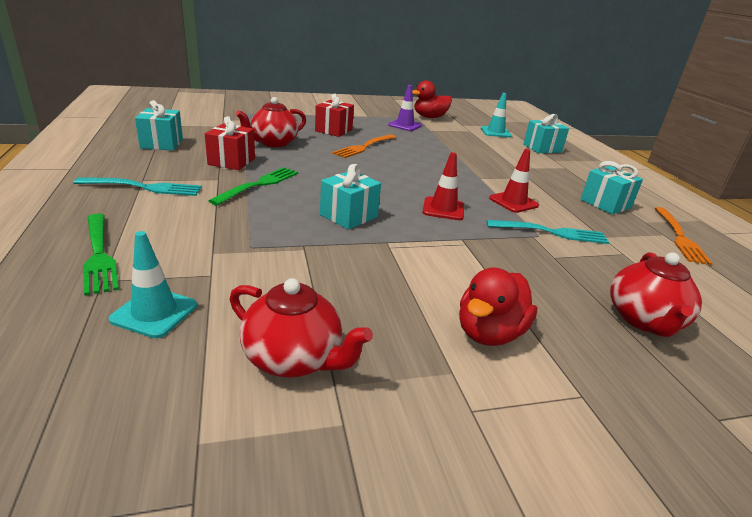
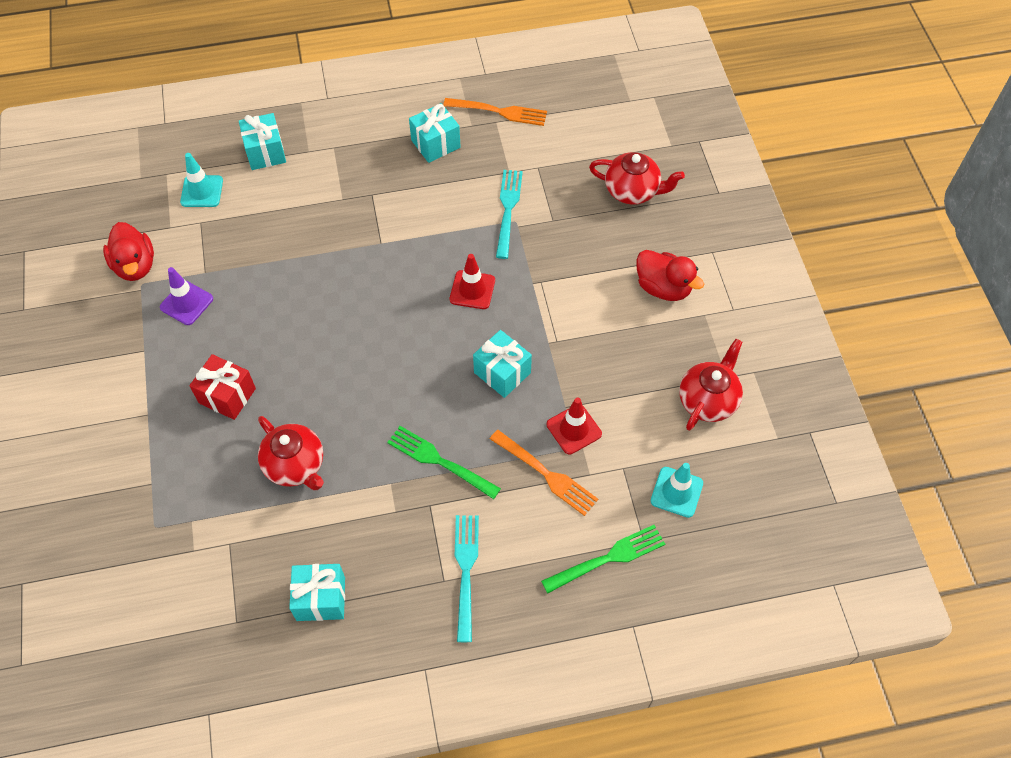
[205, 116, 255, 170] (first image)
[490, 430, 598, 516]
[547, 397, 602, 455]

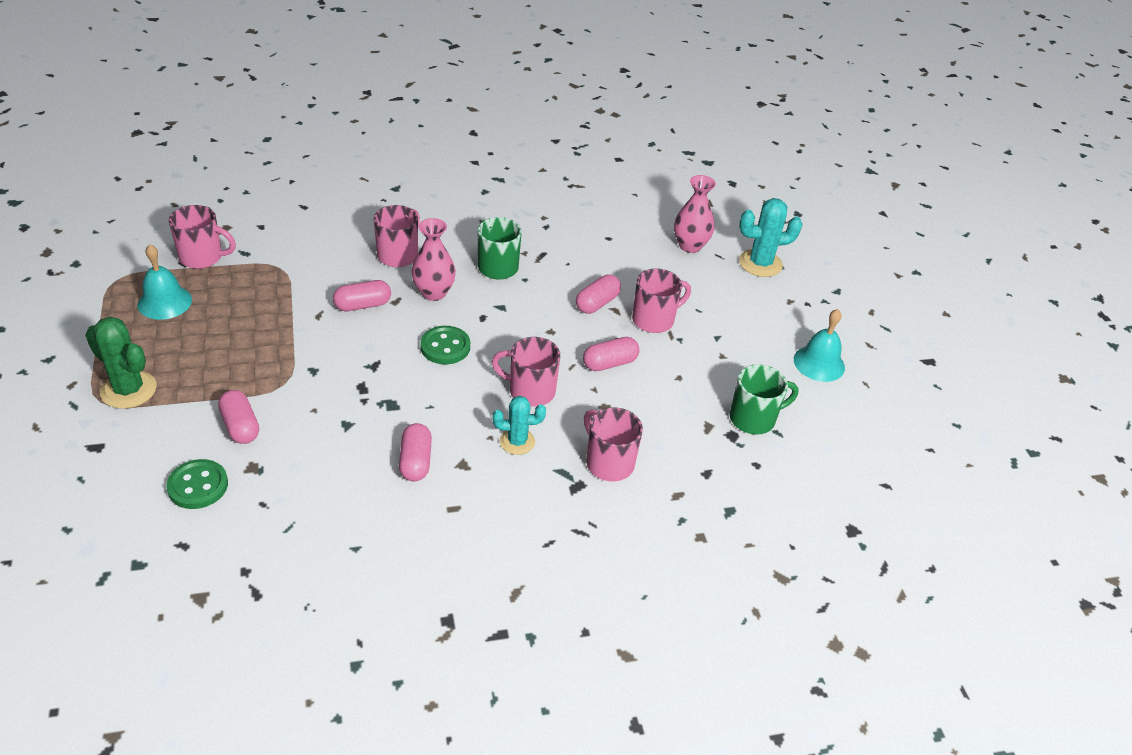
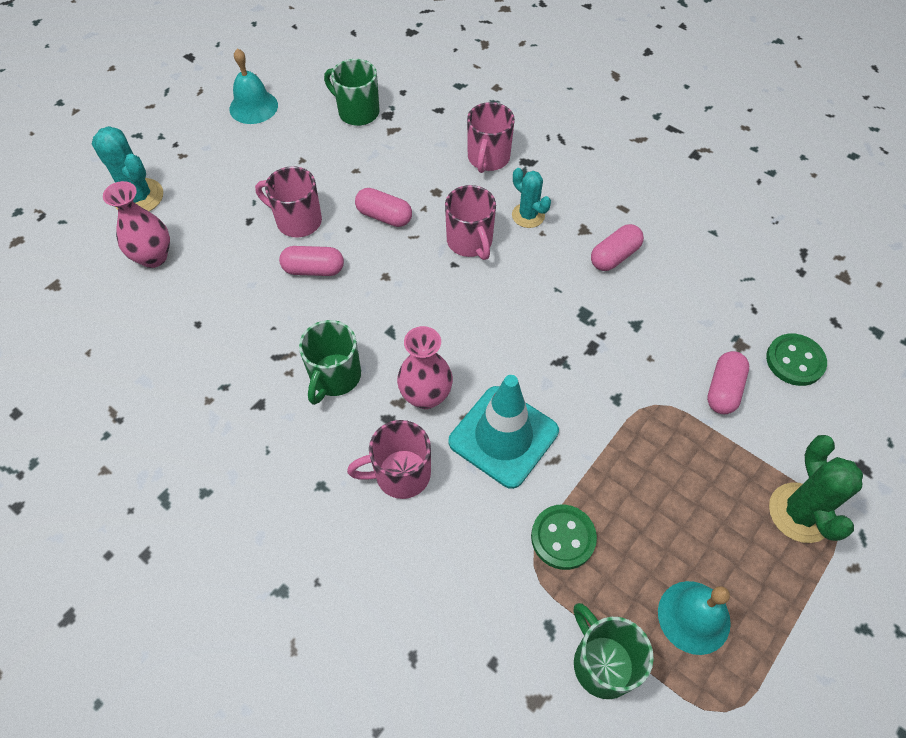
[574, 603, 654, 699]
[448, 375, 559, 489]
[531, 504, 597, 570]

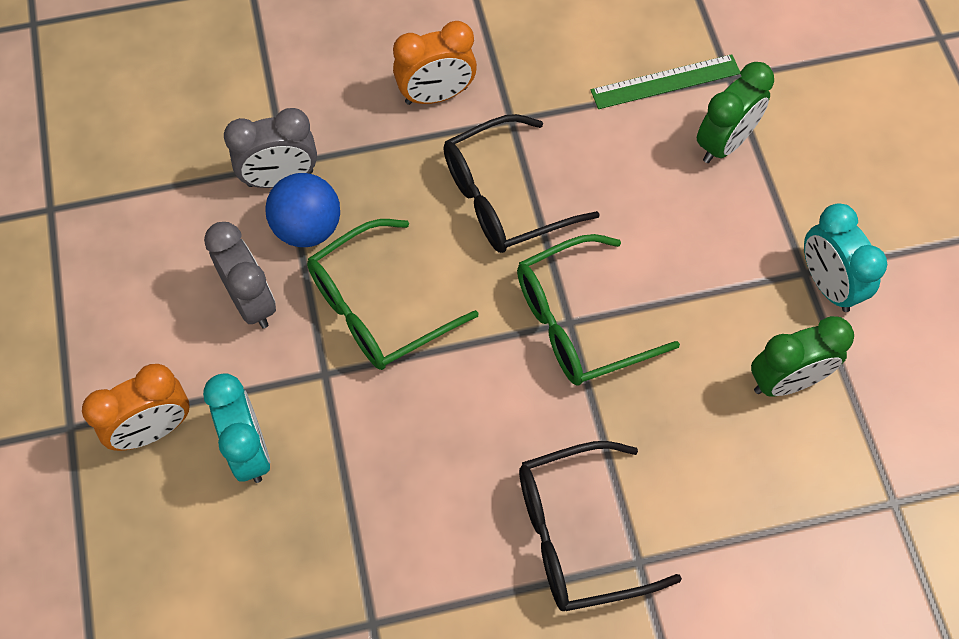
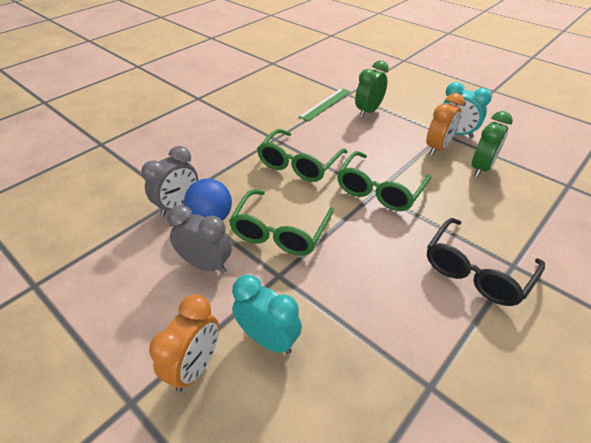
[426, 93, 465, 156]
[355, 60, 389, 118]
[257, 129, 347, 182]

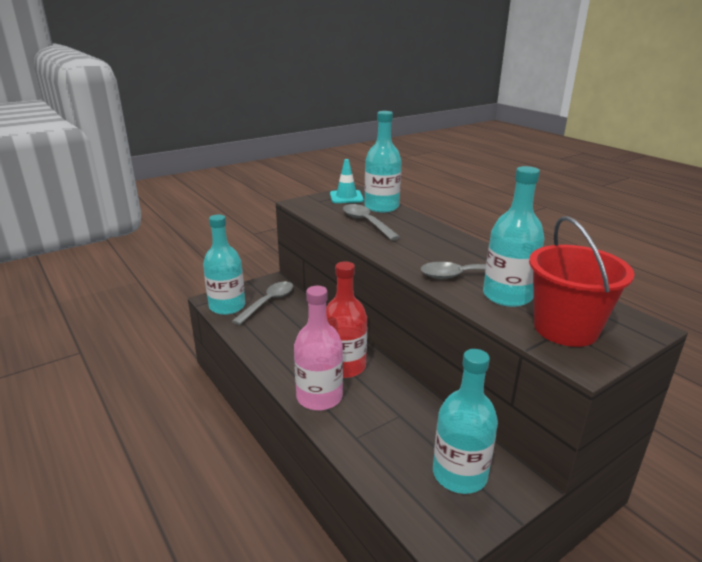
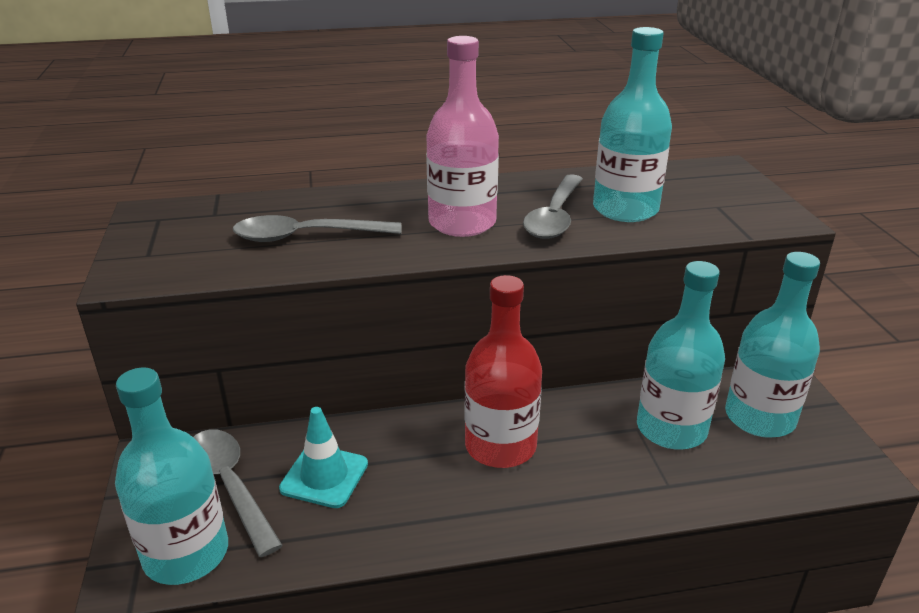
[637, 261, 725, 449]
[279, 407, 368, 508]
[529, 216, 635, 347] (first image)
[426, 36, 499, 237]

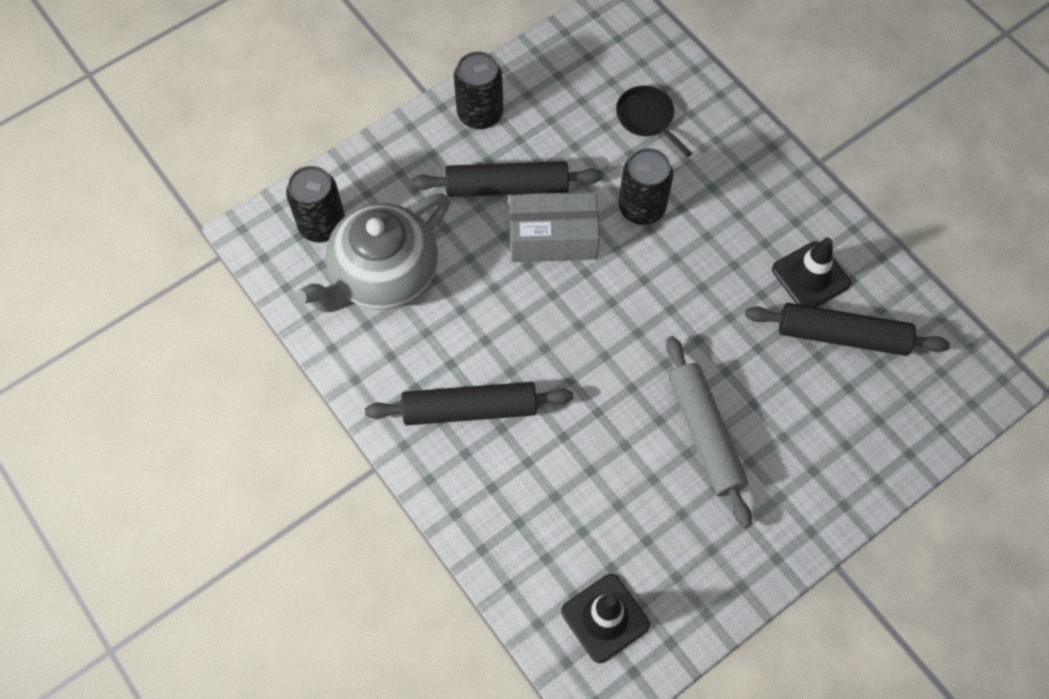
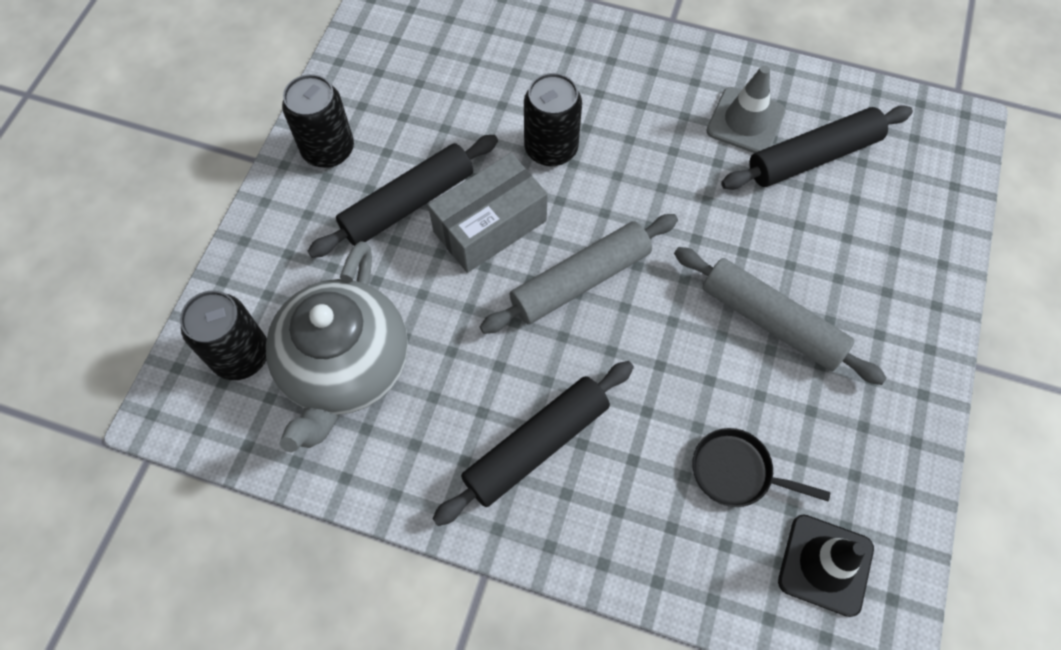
[692, 428, 831, 507]
[706, 65, 786, 153]
[480, 214, 678, 334]

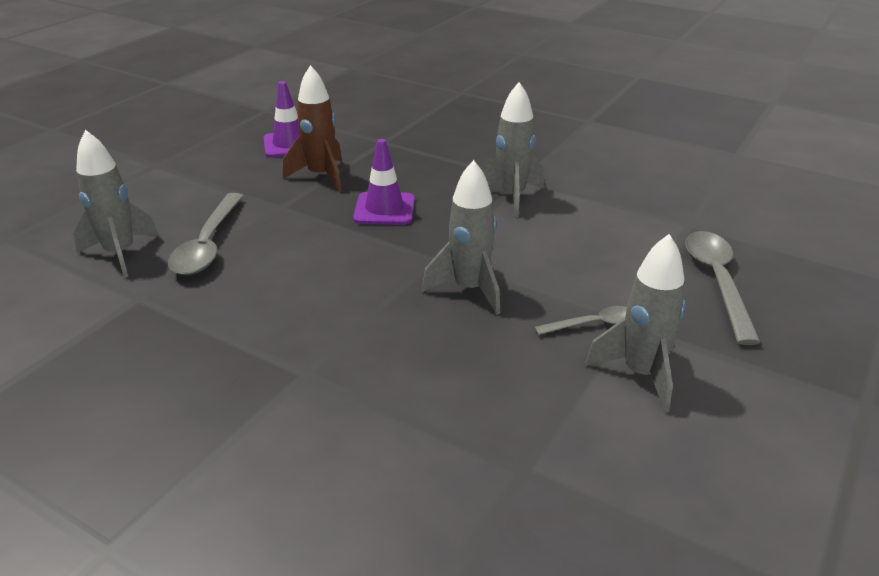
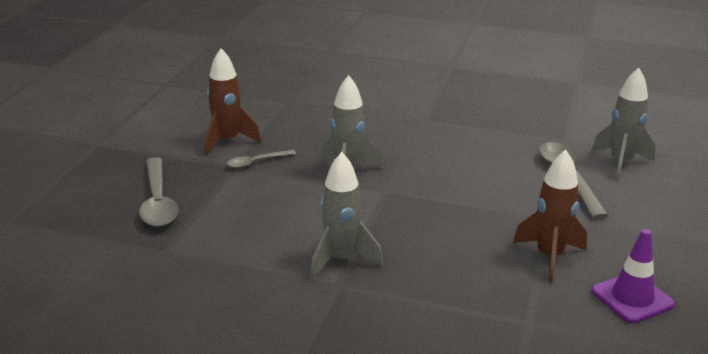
[353, 139, 415, 225] (first image)
[205, 48, 261, 156]

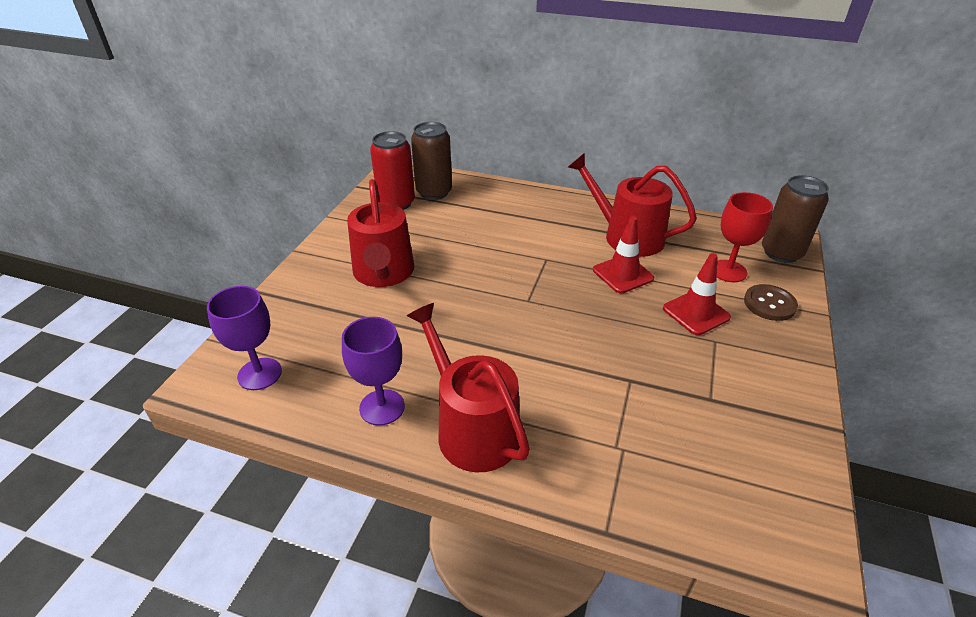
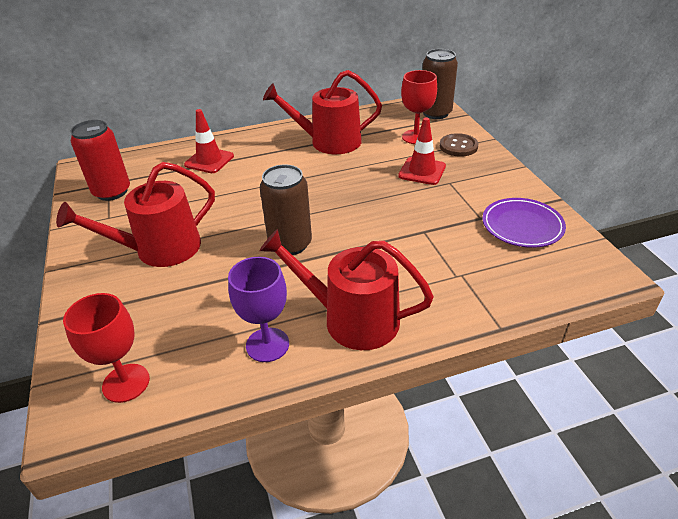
[260, 164, 312, 255]
[56, 162, 215, 267]
[184, 109, 234, 173]
[63, 293, 150, 403]
[482, 198, 566, 248]

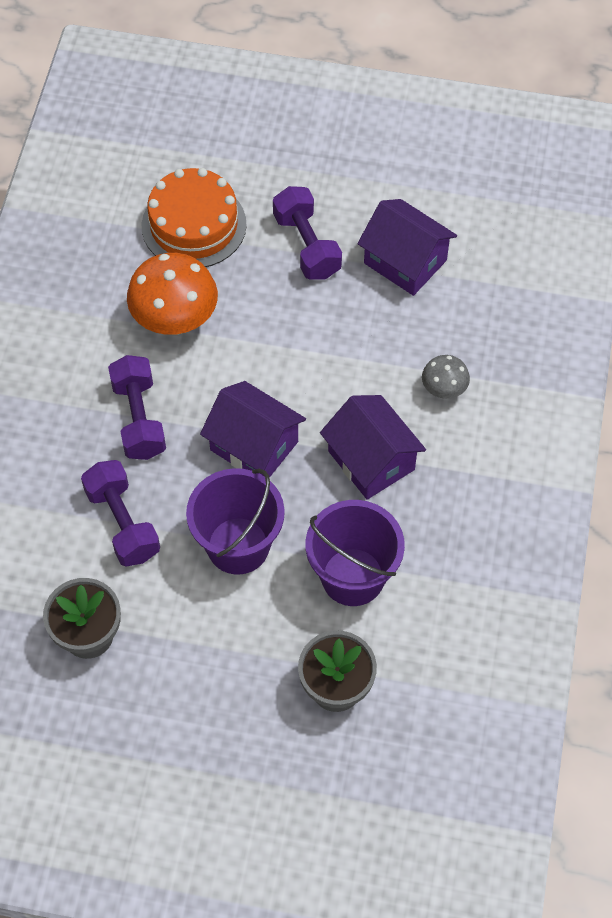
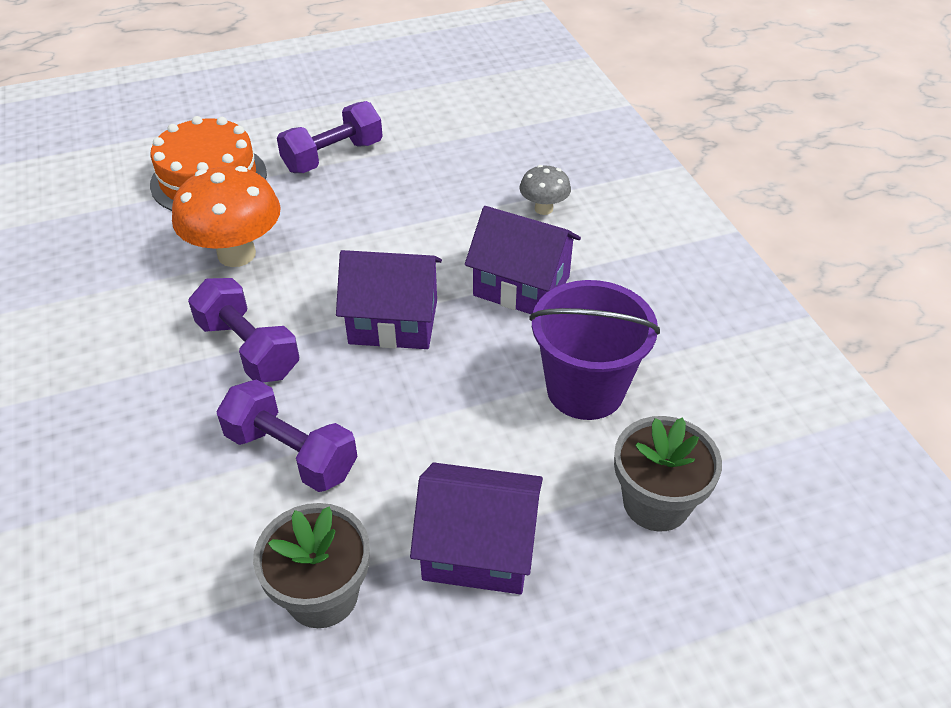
[277, 101, 382, 173]
[410, 463, 543, 594]
[186, 468, 285, 575] (first image)

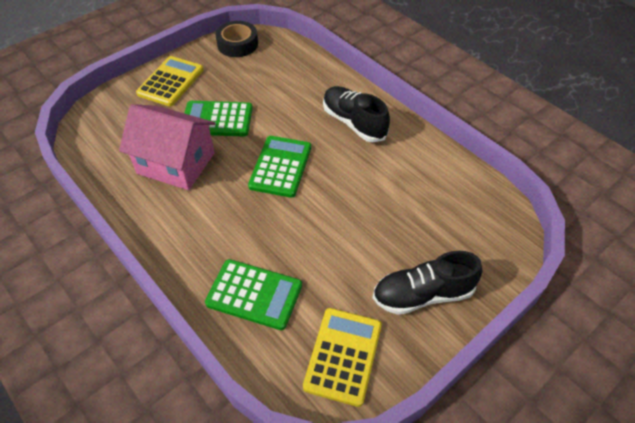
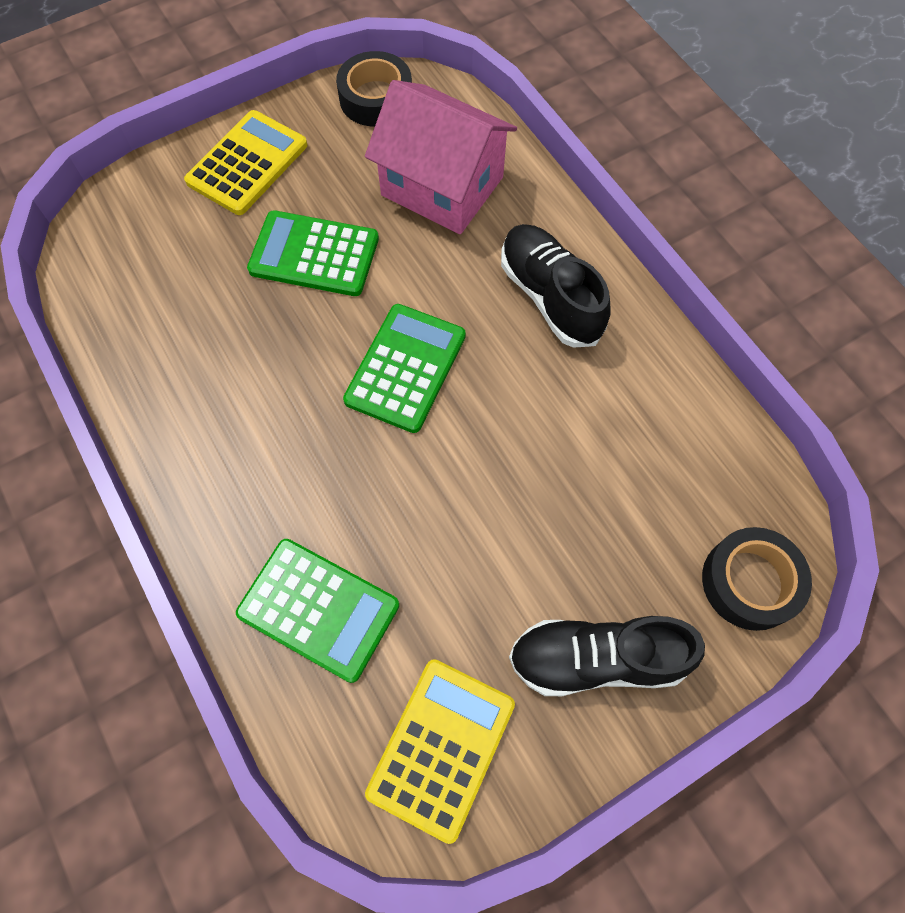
[365, 80, 517, 234]
[702, 527, 812, 631]

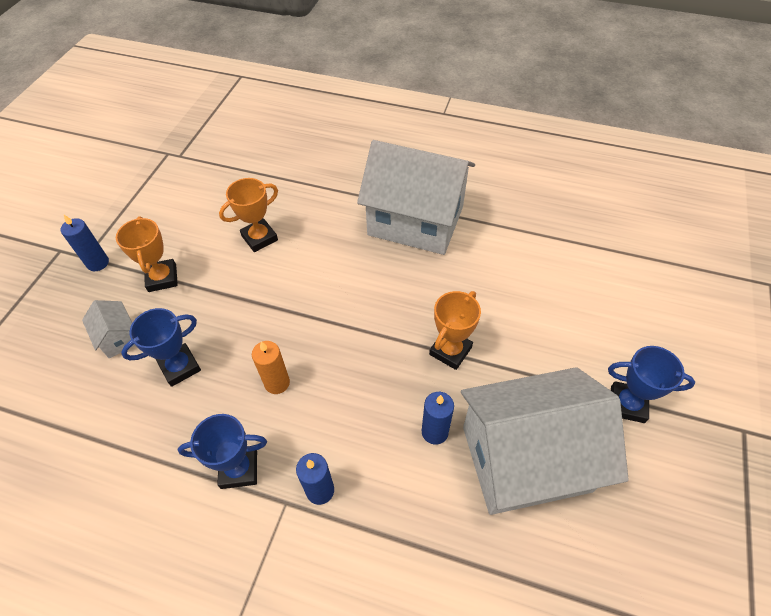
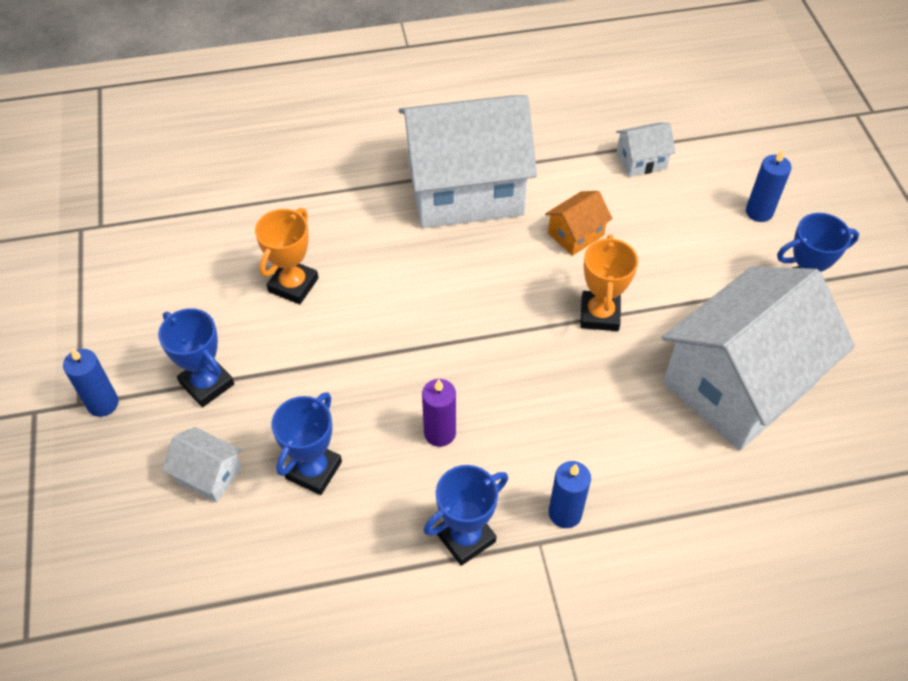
[158, 308, 234, 407]
[422, 379, 456, 447]
[746, 149, 792, 222]
[616, 122, 676, 177]
[545, 191, 613, 256]

